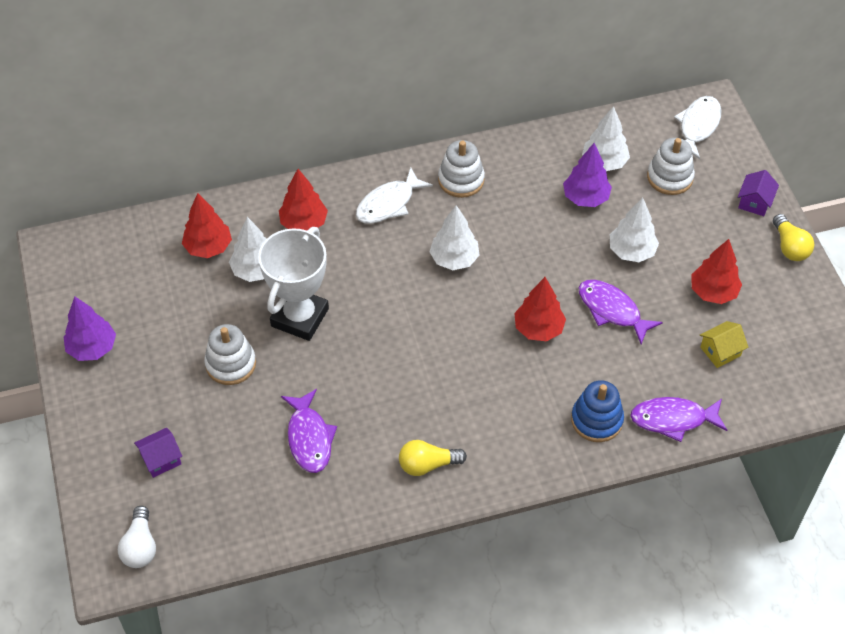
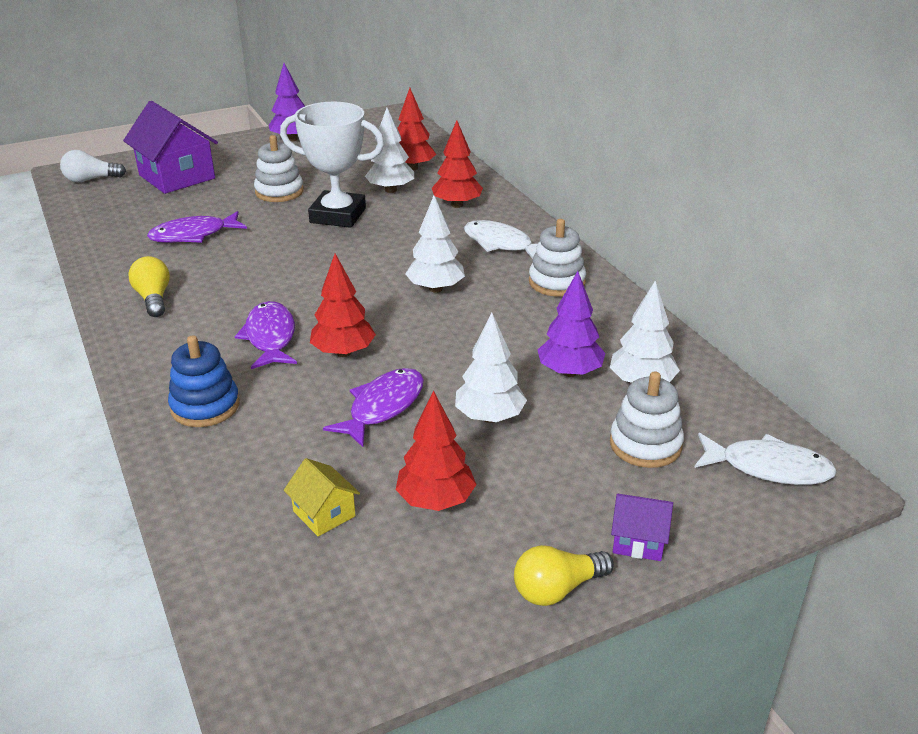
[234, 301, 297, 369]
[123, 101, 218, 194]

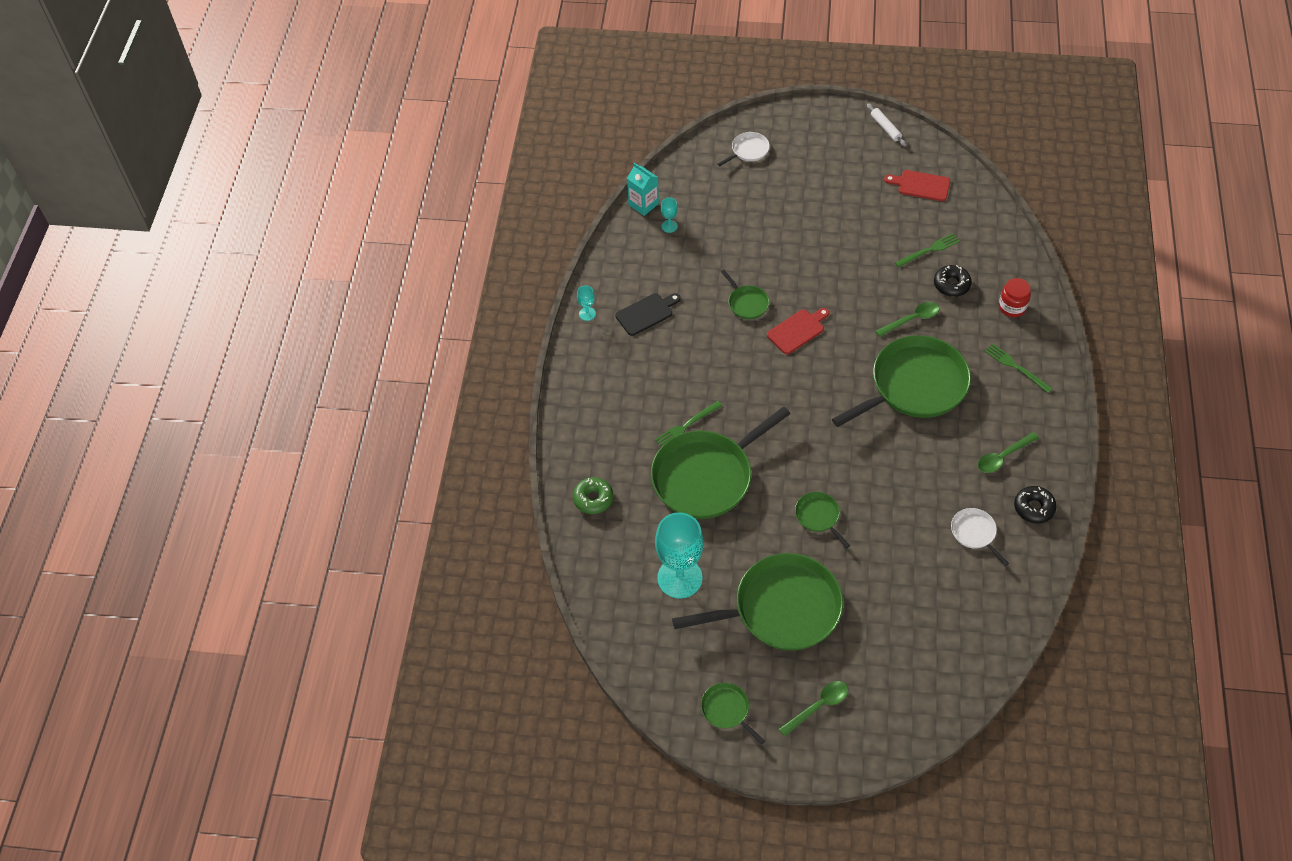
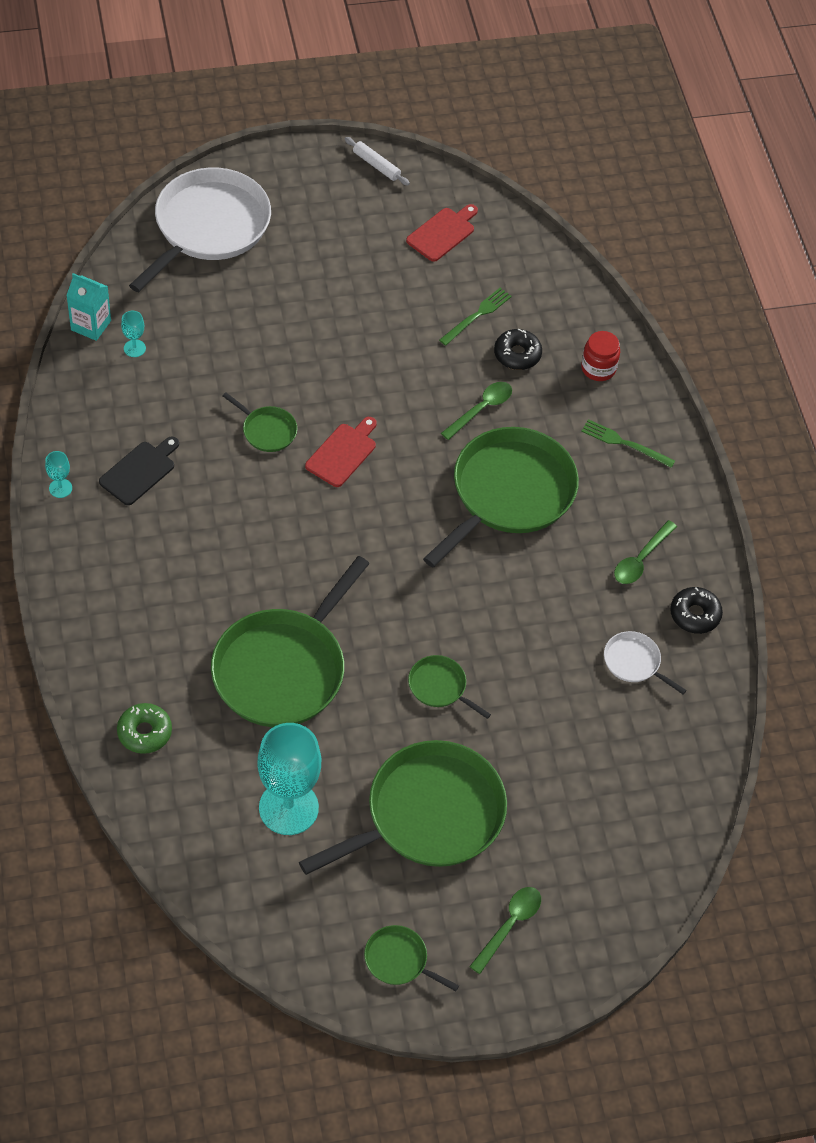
[129, 168, 271, 292]
[406, 204, 478, 262]
[655, 401, 722, 446] (first image)

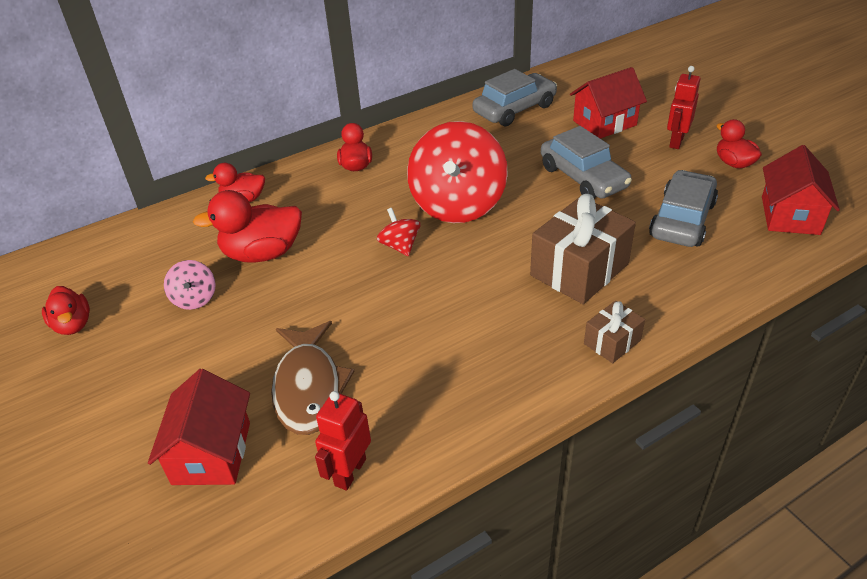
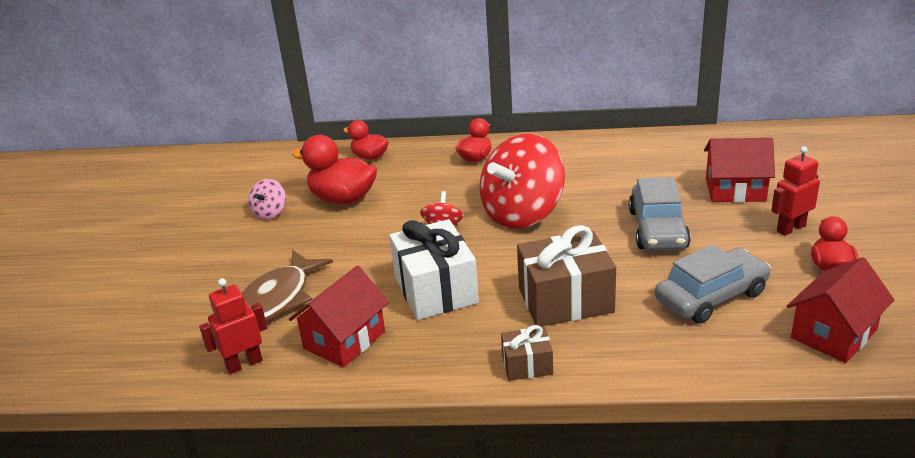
[473, 69, 557, 126] (first image)
[42, 286, 90, 335] (first image)
[289, 266, 389, 368]
[389, 219, 479, 320]

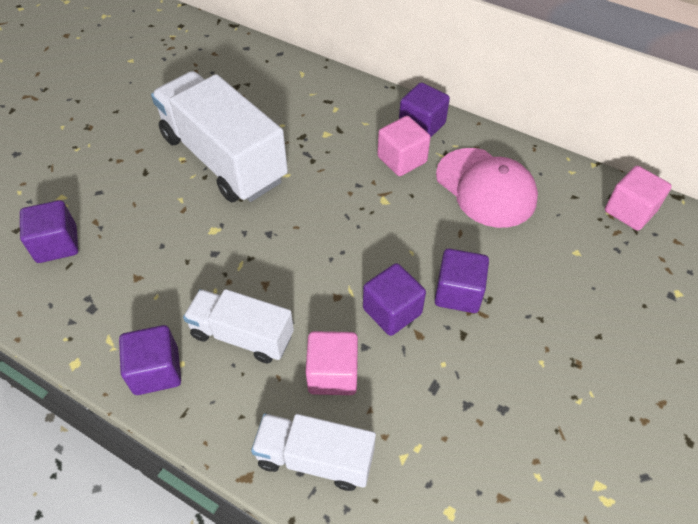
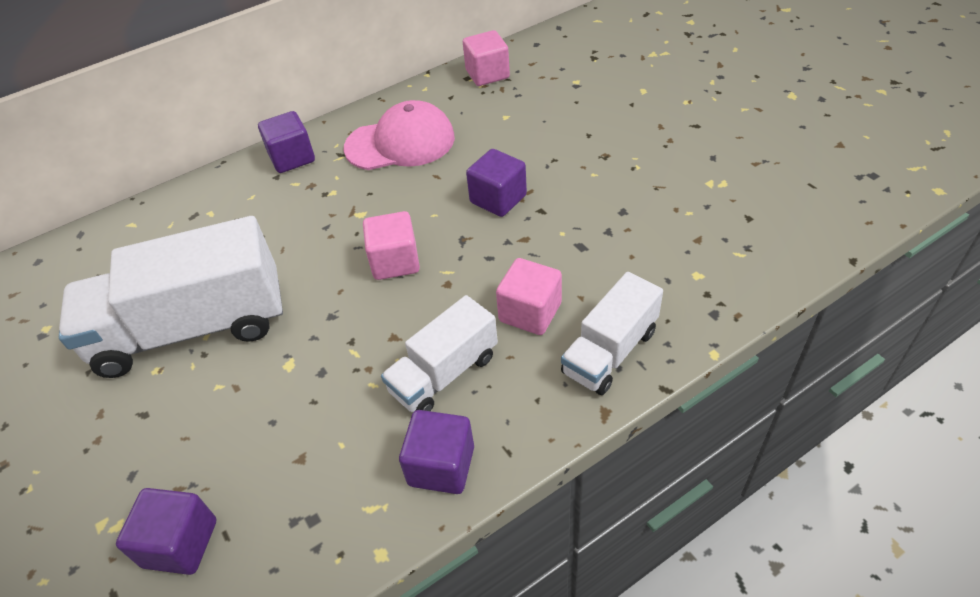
[363, 211, 420, 280]
[363, 263, 426, 336] (first image)

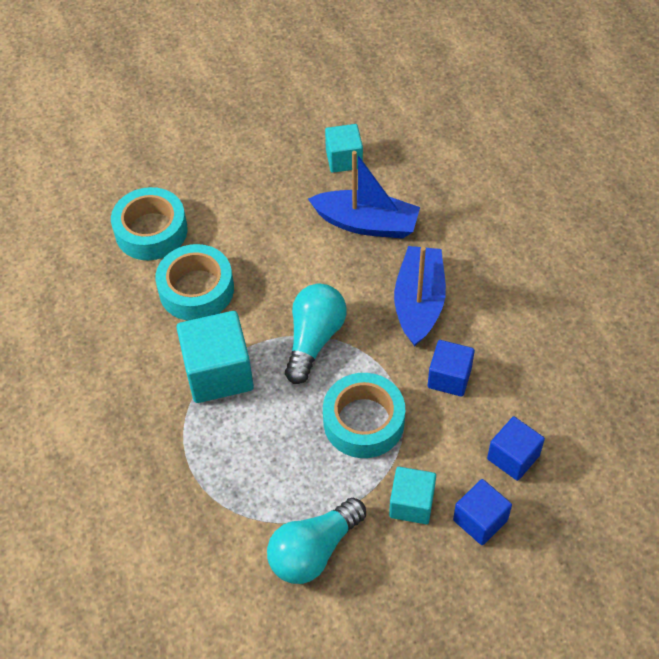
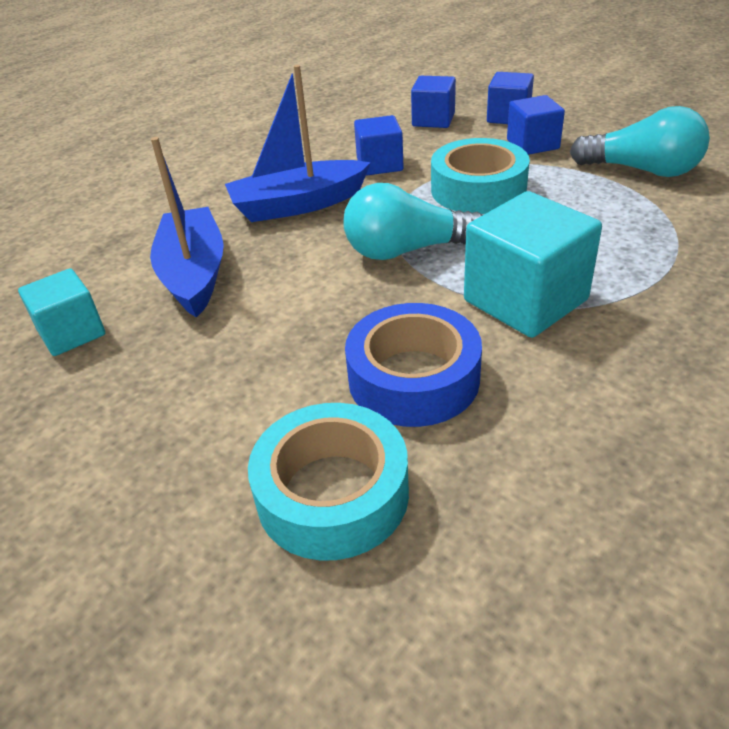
[345, 303, 482, 427]
[507, 95, 565, 155]

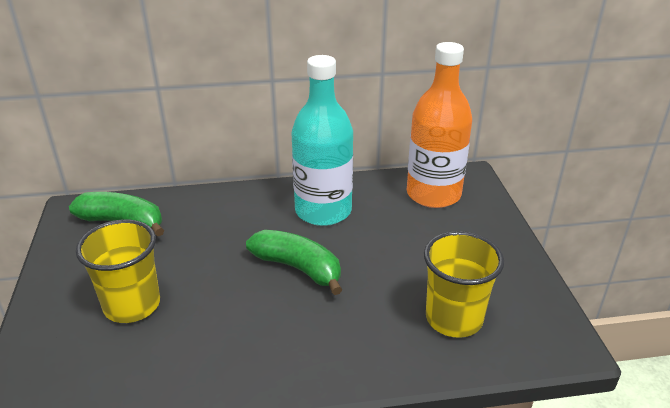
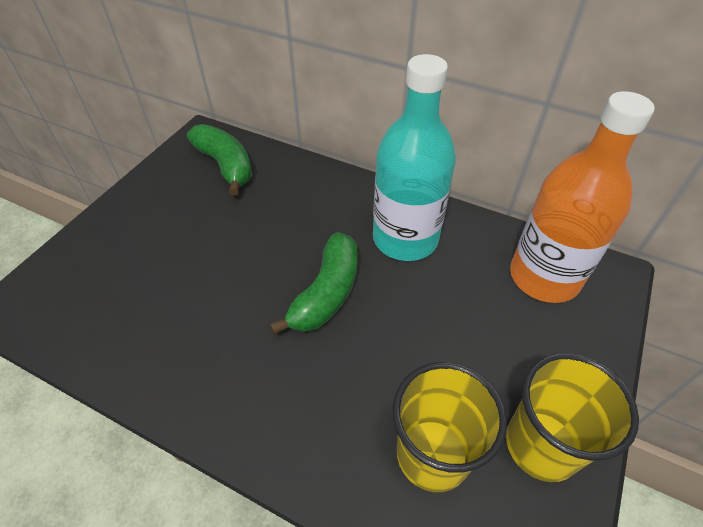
[506, 353, 639, 482]
[270, 232, 358, 335]

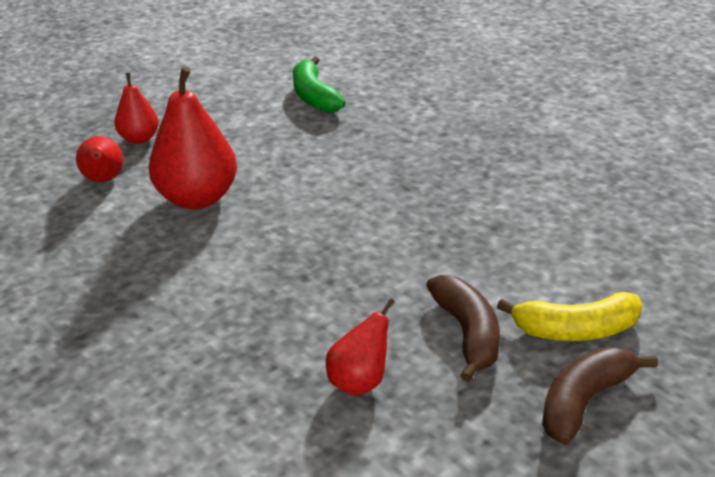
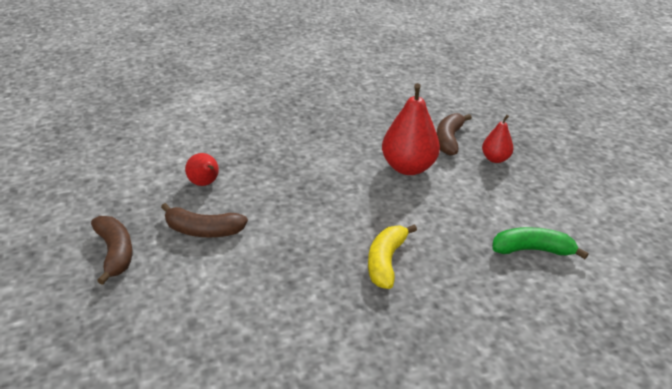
[437, 113, 472, 156]
[368, 225, 417, 289]

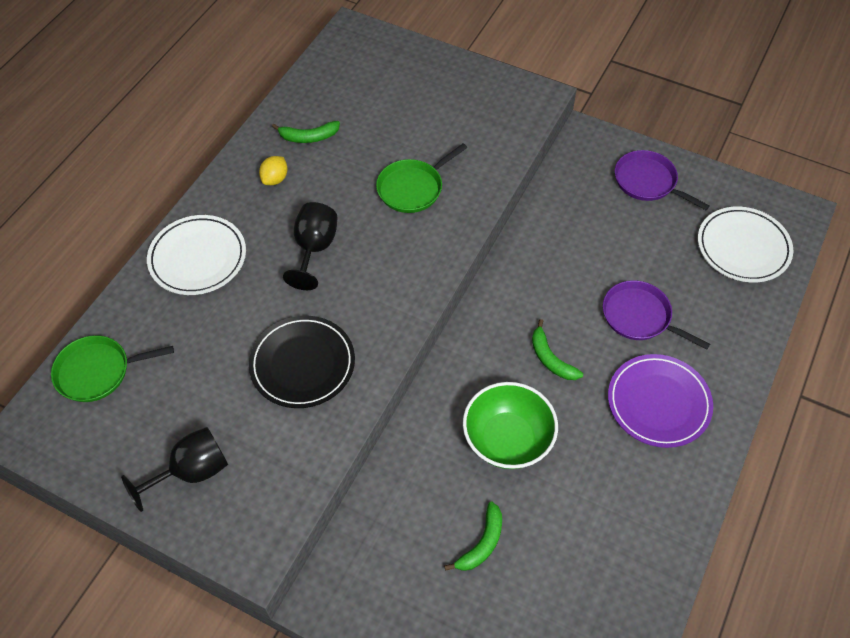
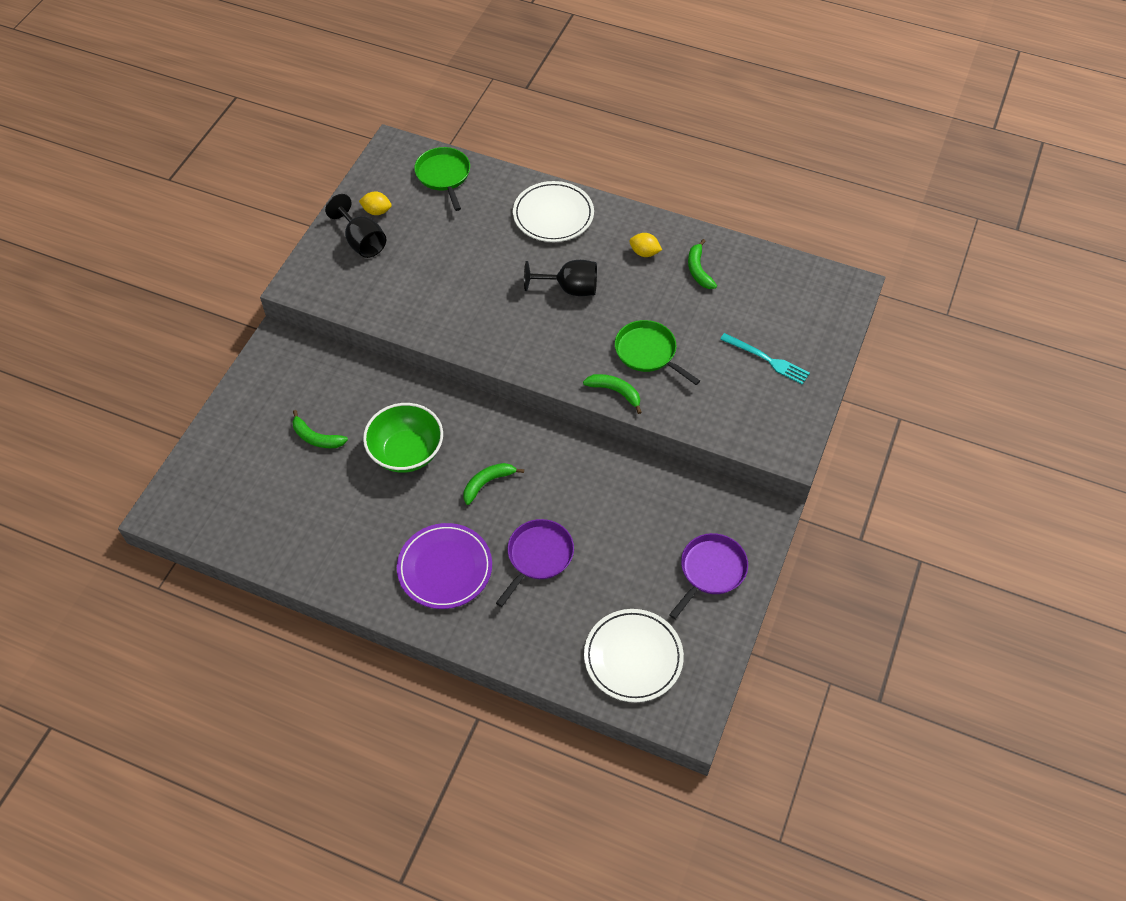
[249, 316, 355, 408] (first image)
[359, 192, 392, 215]
[720, 333, 810, 385]
[583, 374, 642, 414]

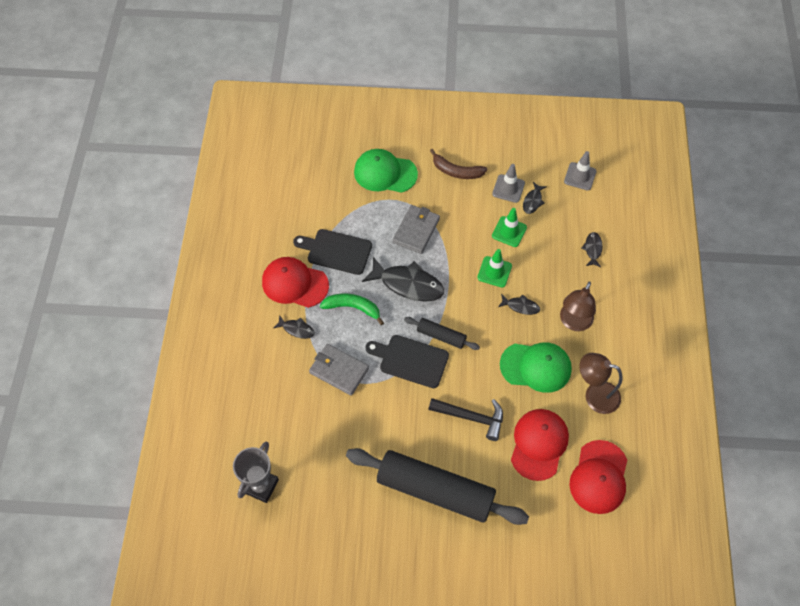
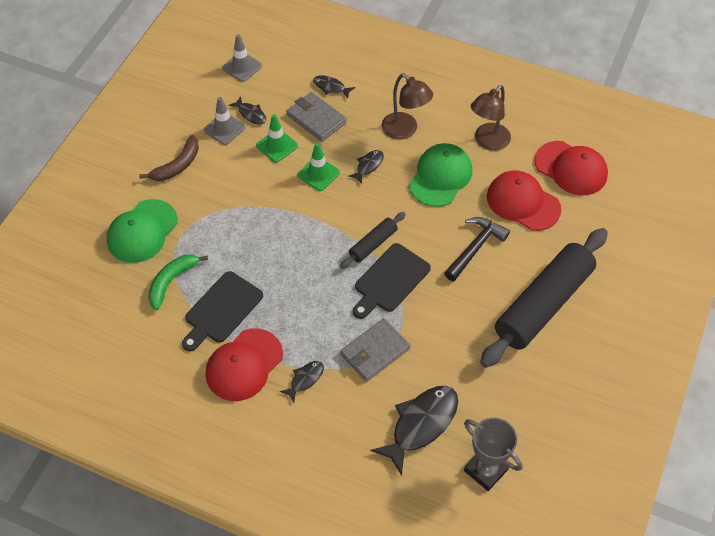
[287, 92, 347, 142]
[371, 386, 458, 476]
[148, 254, 208, 310]

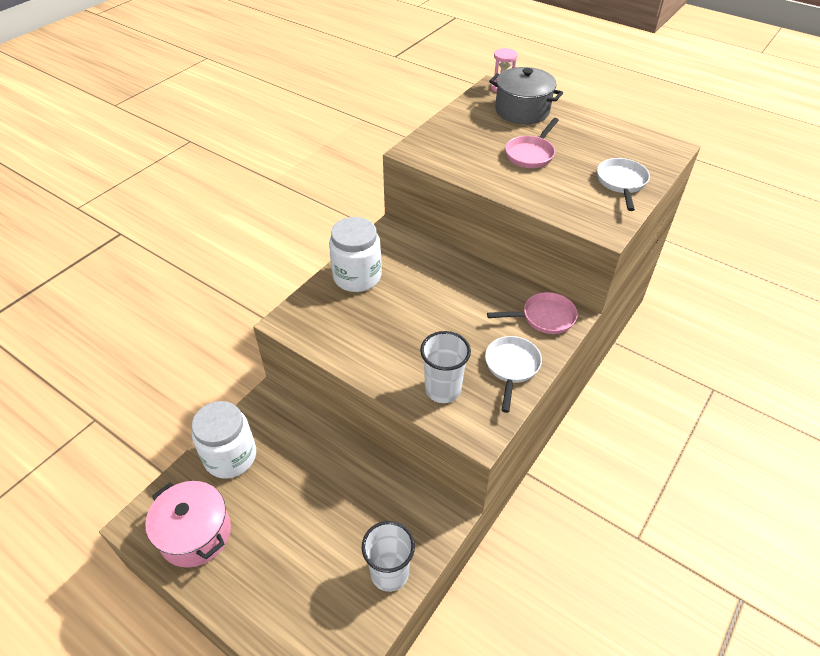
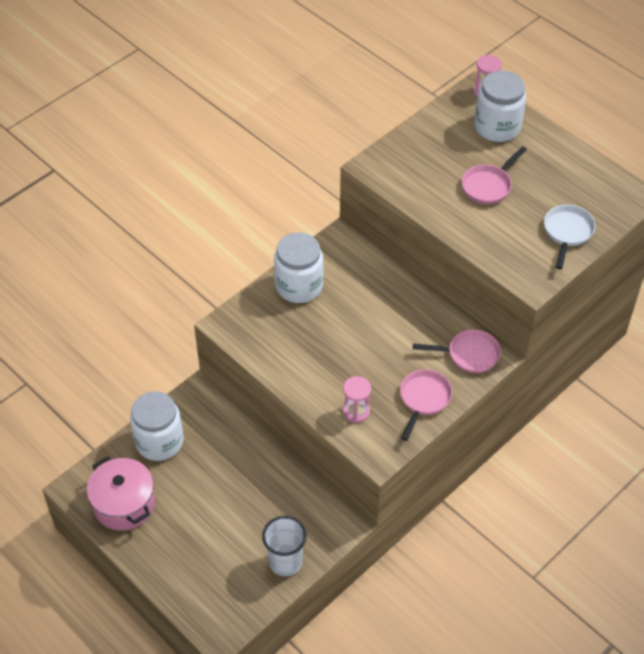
[475, 70, 526, 142]
[343, 376, 371, 423]
[400, 369, 452, 441]

